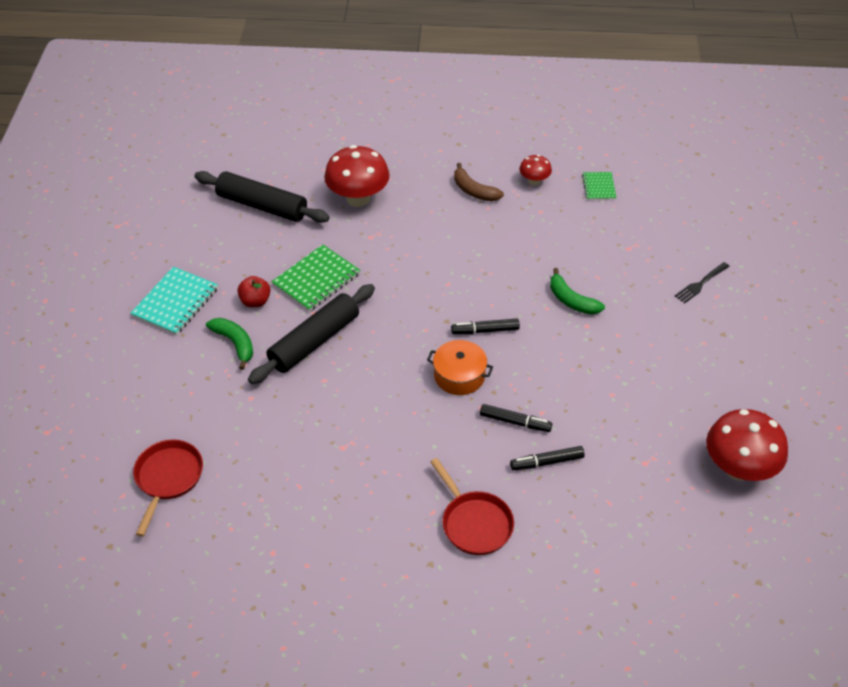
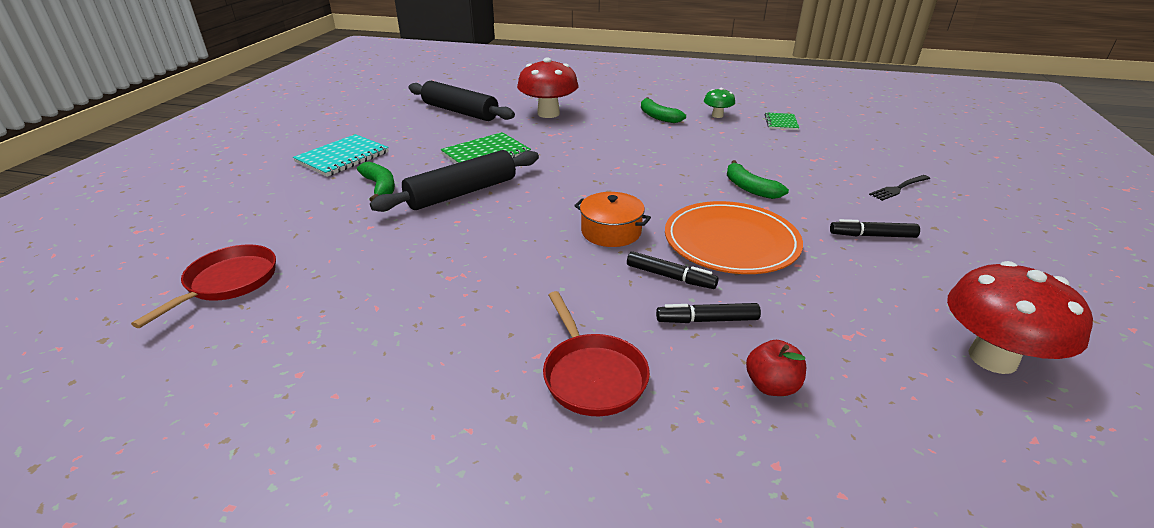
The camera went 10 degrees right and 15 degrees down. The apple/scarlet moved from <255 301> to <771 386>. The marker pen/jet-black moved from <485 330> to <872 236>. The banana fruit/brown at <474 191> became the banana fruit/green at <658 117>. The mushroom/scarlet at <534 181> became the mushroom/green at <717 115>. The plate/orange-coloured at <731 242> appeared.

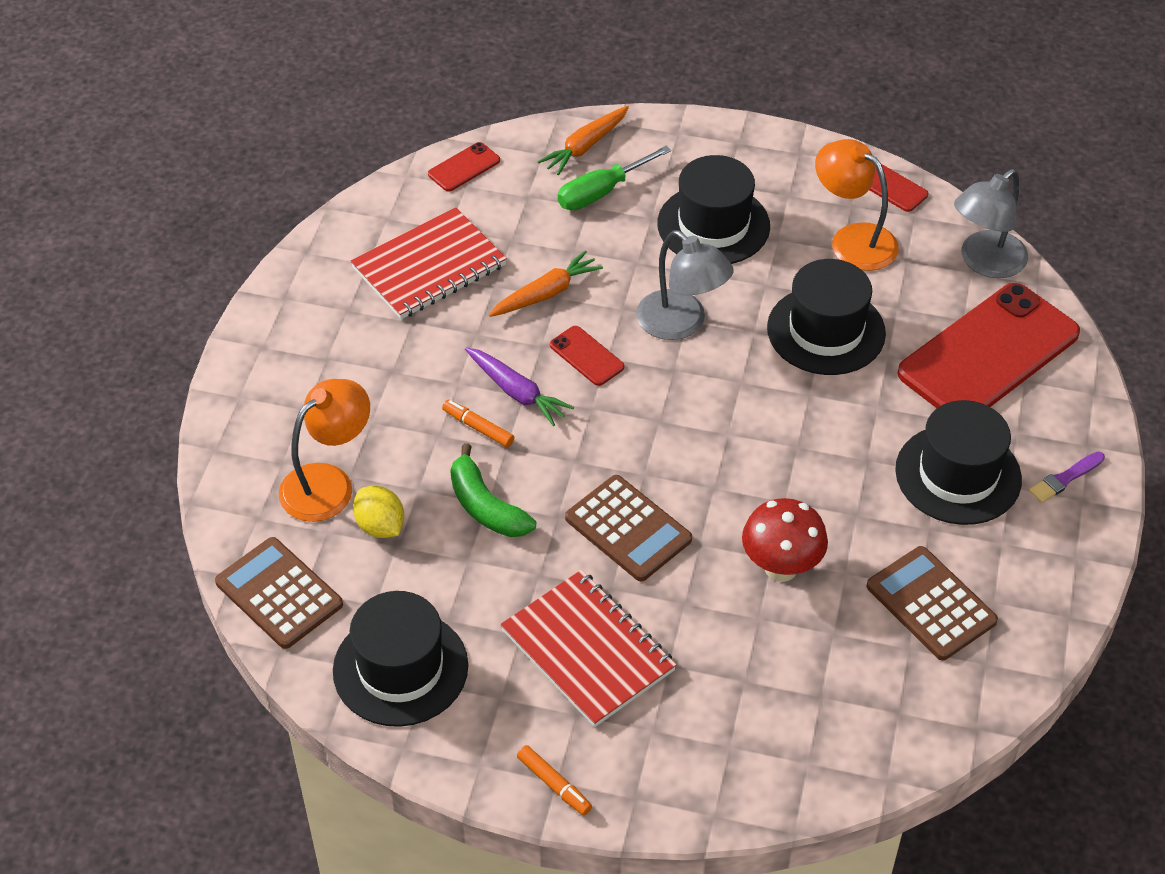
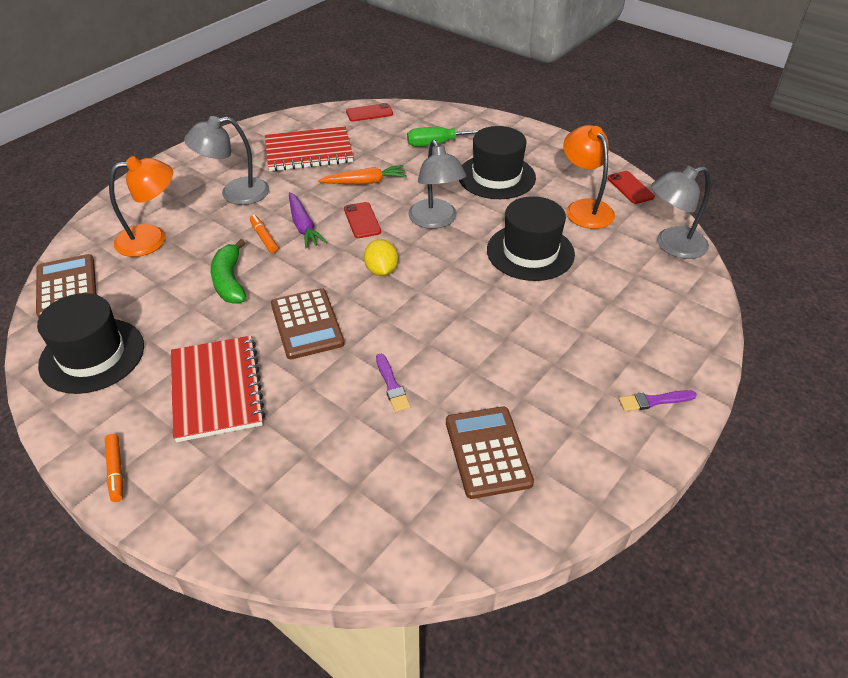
The camera went 25 degrees right and 5 degrees down. The lemon/golden moved from <380 526> to <381 270>. The toy carrot/orange-coloured at <585 146> disappeared. The mushroom/scarlet at <781 568> was replaced by the brush/purple at <392 385>. The tall hat/jet-black at <958 475> disappeared. The smartphone/scarlet at <989 354> disappeared. The lamp/gray at <235 193> appeared.

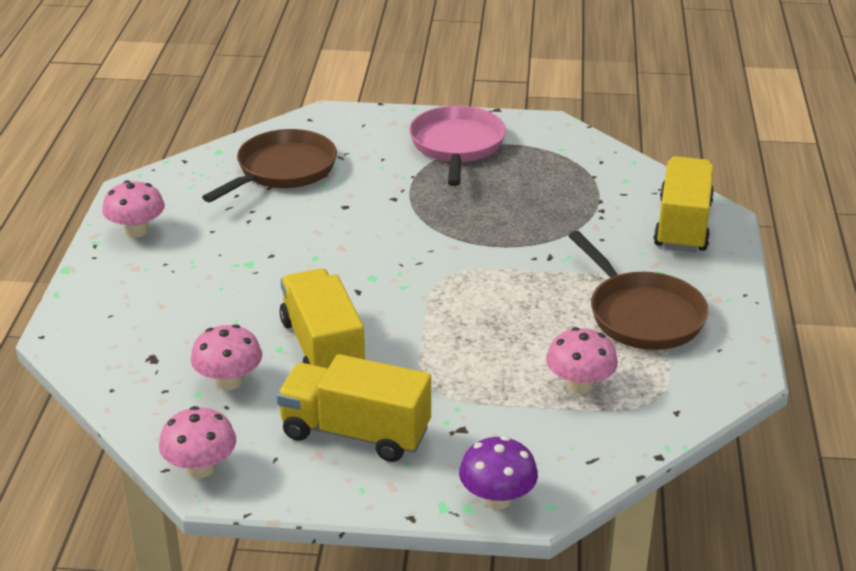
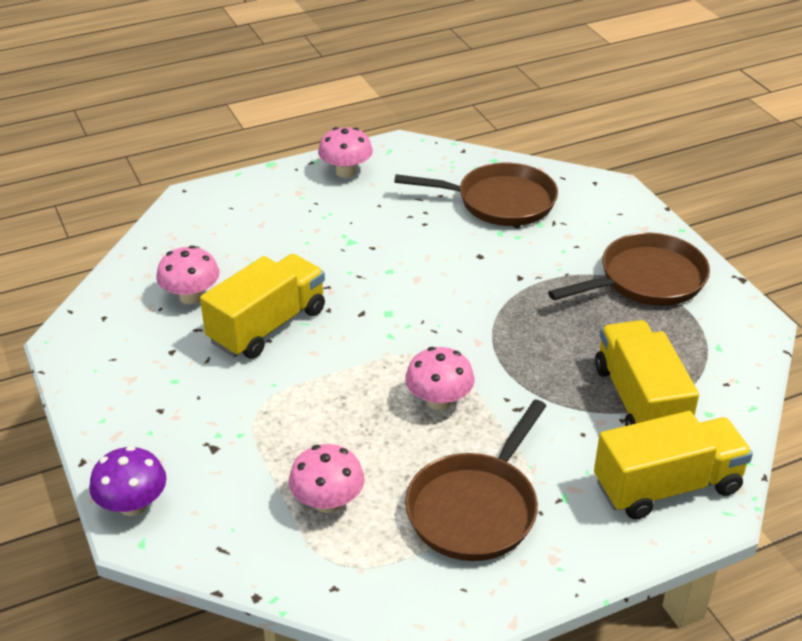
The camera went 60 degrees right and 5 degrees up. The mushroom/rosy moved from <200 468> to <439 401>. The toy truck/golden moved from <355 433> to <639 402>. The frying pan/rosy at <457 146> became the frying pan/brown at <646 280>.

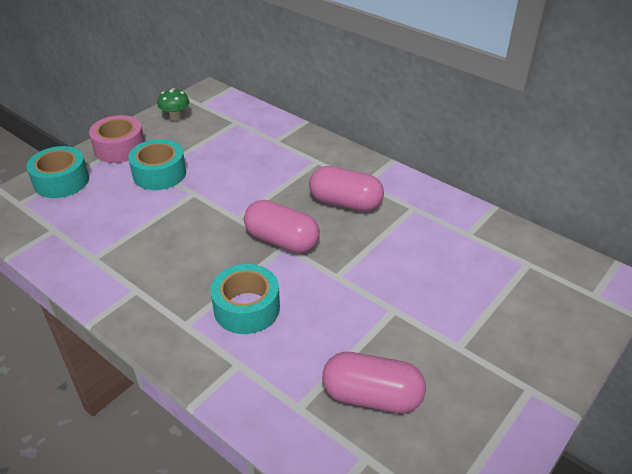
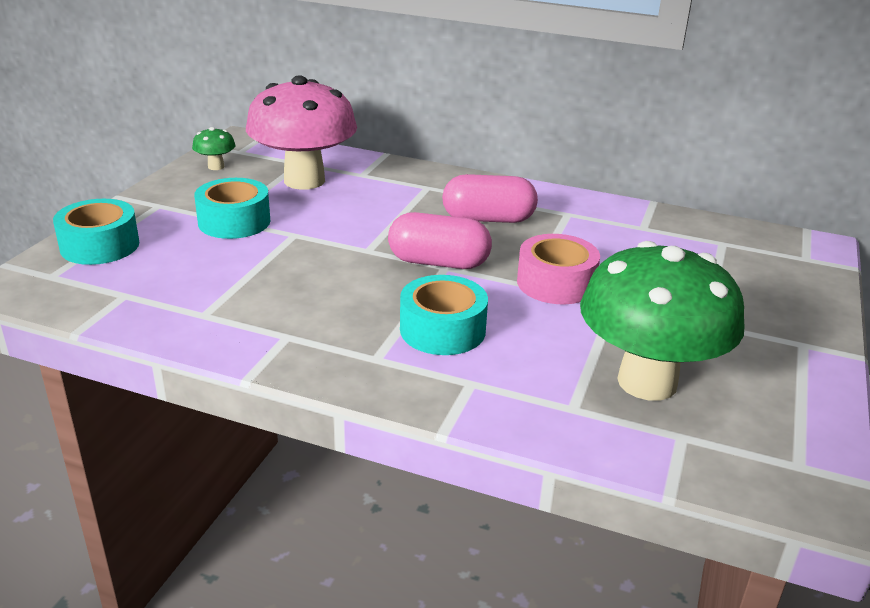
The camera went 20 degrees left and 10 degrees down. The roll of tape/rosy moved from <120 148> to <556 283>. The pill/rosy at <372 396> was replaced by the mushroom/green at <647 382>. The mushroom/rosy at <304 180> appeared.

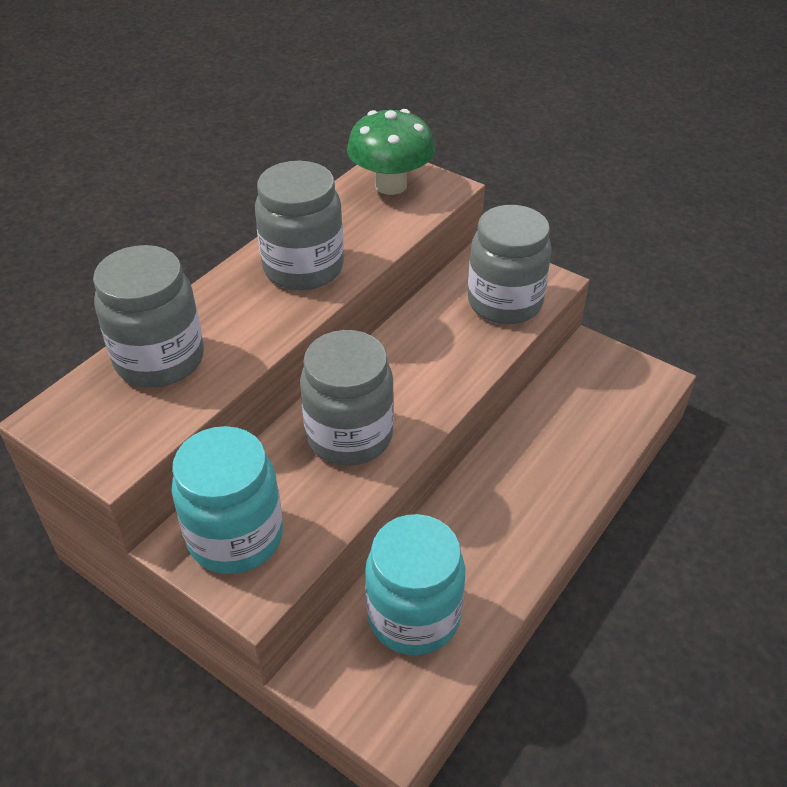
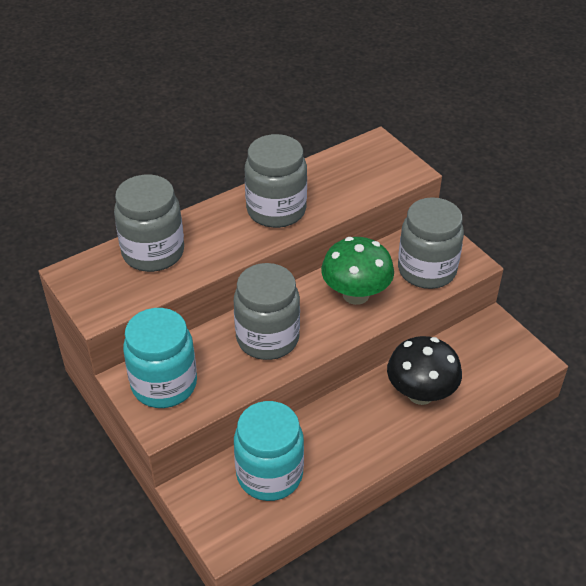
The camera went 20 degrees right and 0 degrees up. The mushroom/green moved from <391 185> to <356 294>. The mushroom/jet-black at <420 393> appeared.

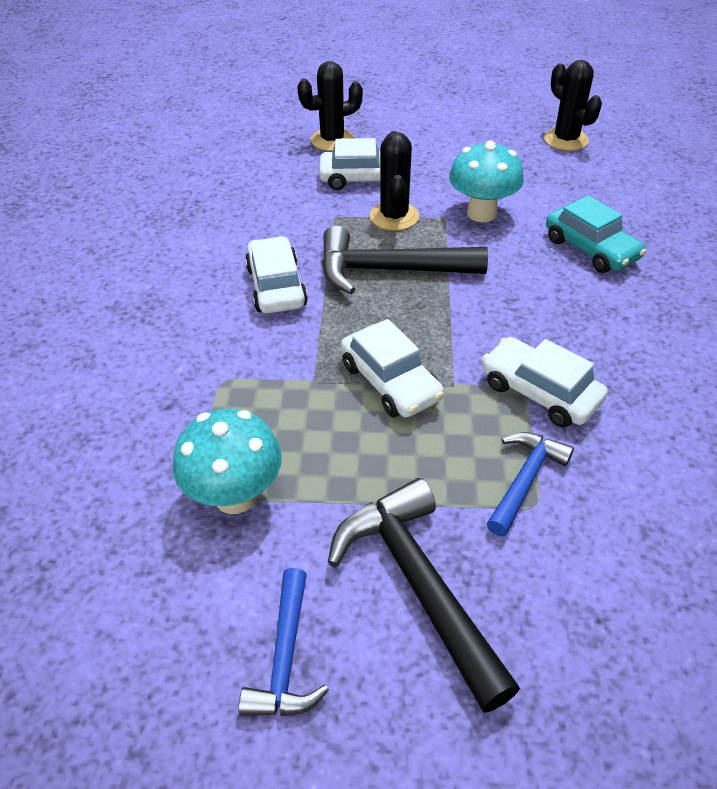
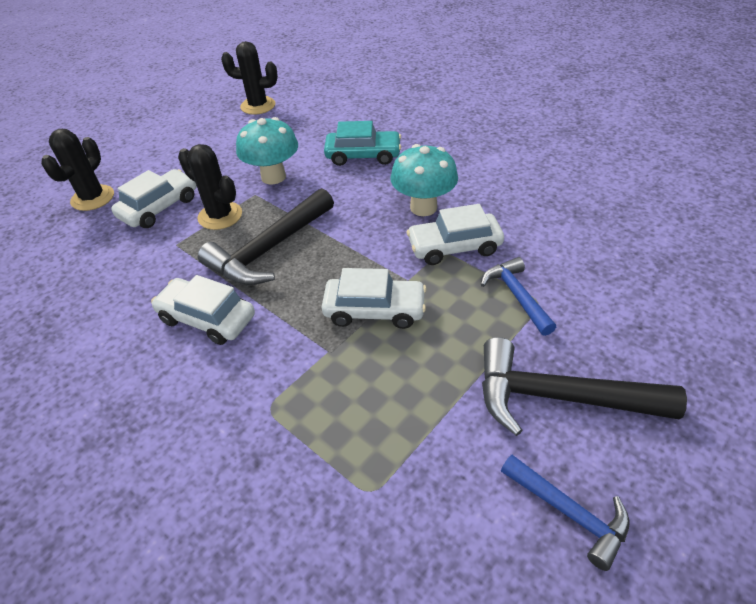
The camera went 50 degrees left and 0 degrees up. The mushroom/aqua moved from <235 496> to <423 207>.

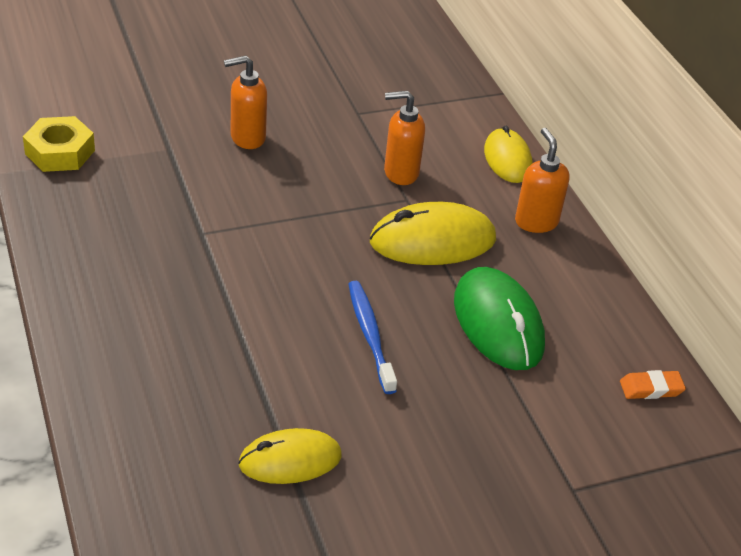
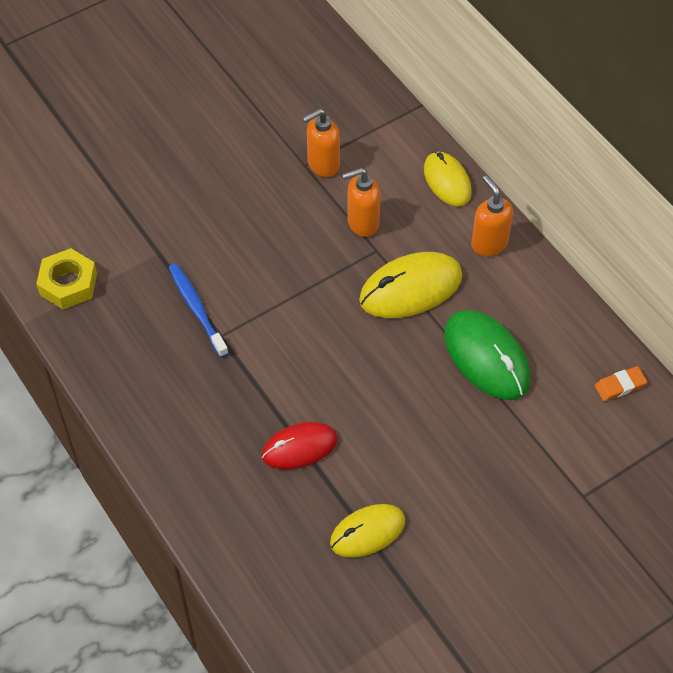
The camera went 10 degrees left and 15 degrees up. The soap dispenser/orange-coloured moved from <247 138> to <323 164>. The dental brush/cobalt moved from <370 335> to <197 309>. The PC mouse/scarlet at <299 447> appeared.

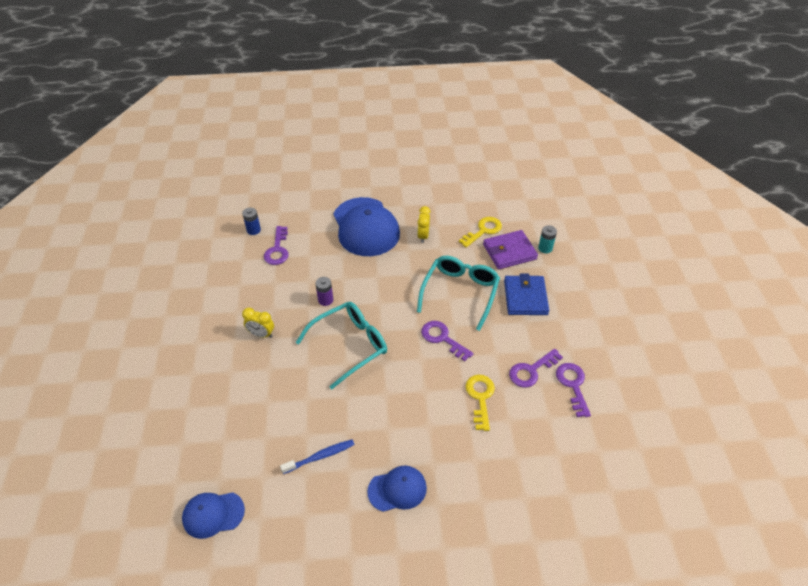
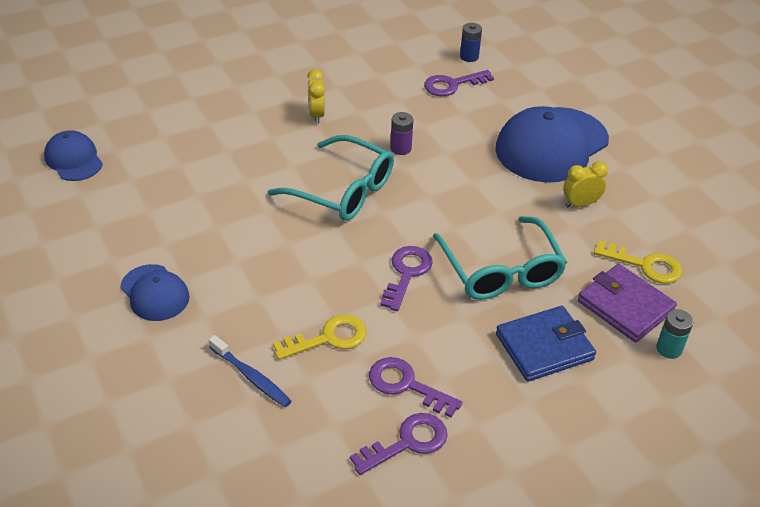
The camera went 65 degrees right and 5 degrees down. The dental brush/cobalt moved from <320 456> to <251 377>. The spectacles/aqua at <460 293> turned 75 degrees clockwise.

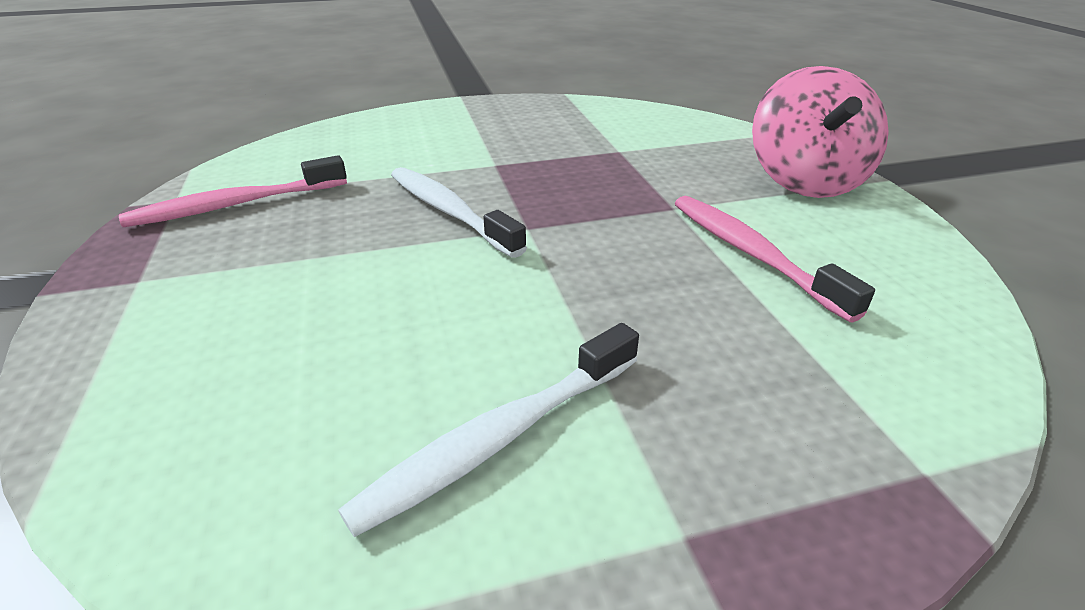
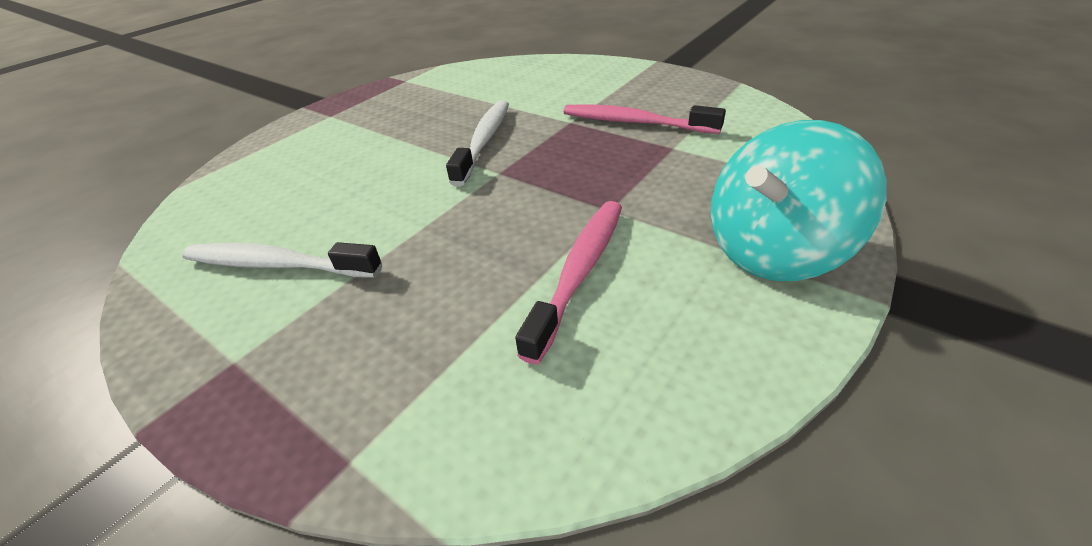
The camera went 55 degrees right and 5 degrees up. The dental brush/rosy moved from <235 205> to <634 122>. The toy top/rosy at <805 181> became the toy top/aqua at <774 251>.

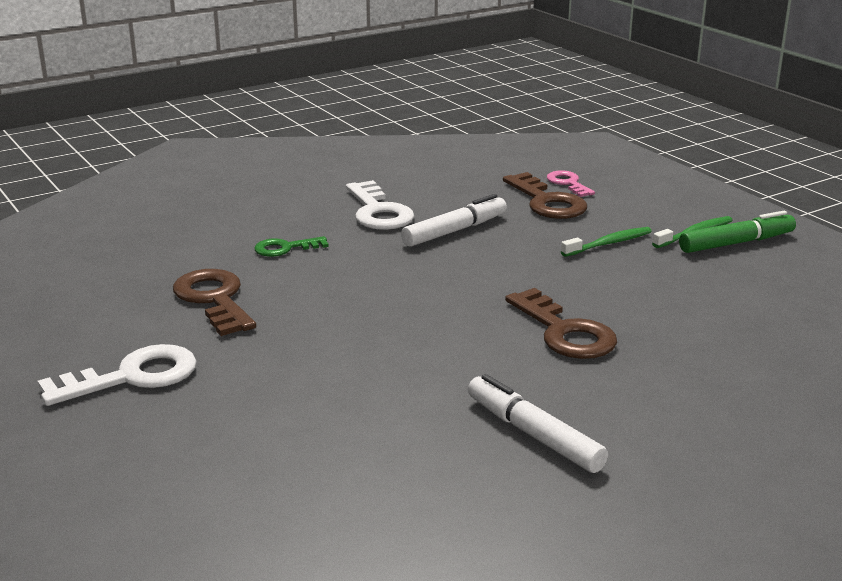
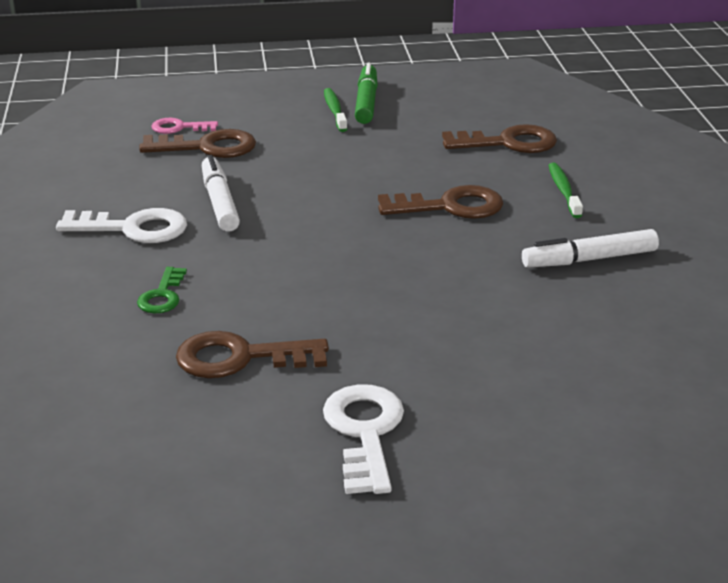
The camera went 65 degrees left and 5 degrees up. The dental brush/green moved from <608 244> to <564 191>. The latchkey/brown at <508 143> appeared.

